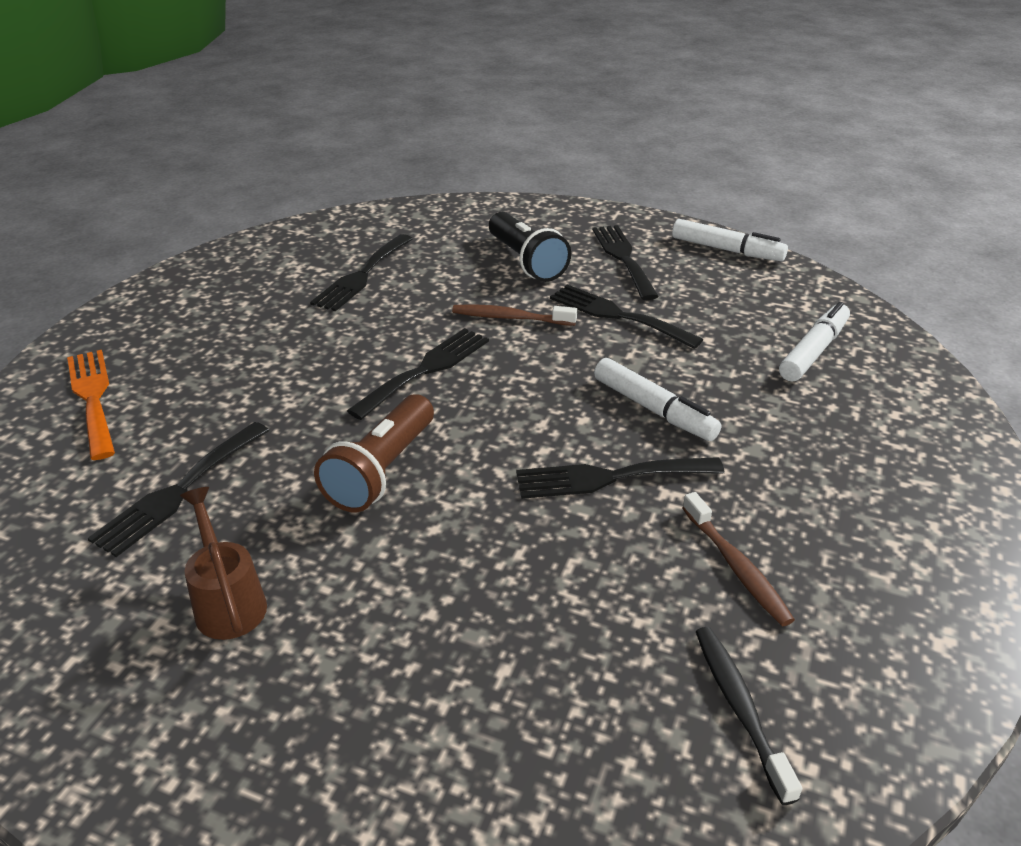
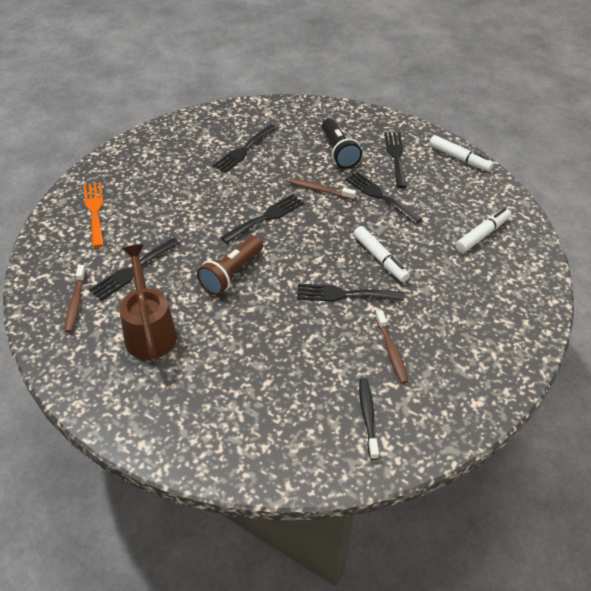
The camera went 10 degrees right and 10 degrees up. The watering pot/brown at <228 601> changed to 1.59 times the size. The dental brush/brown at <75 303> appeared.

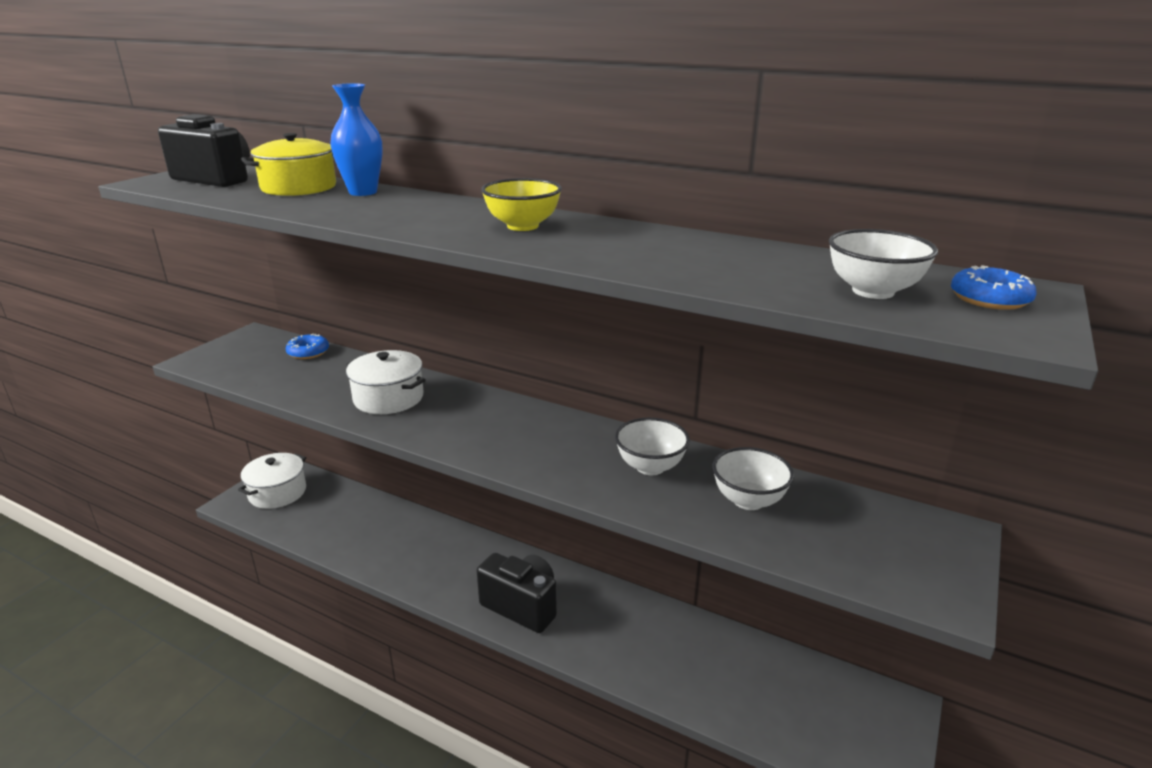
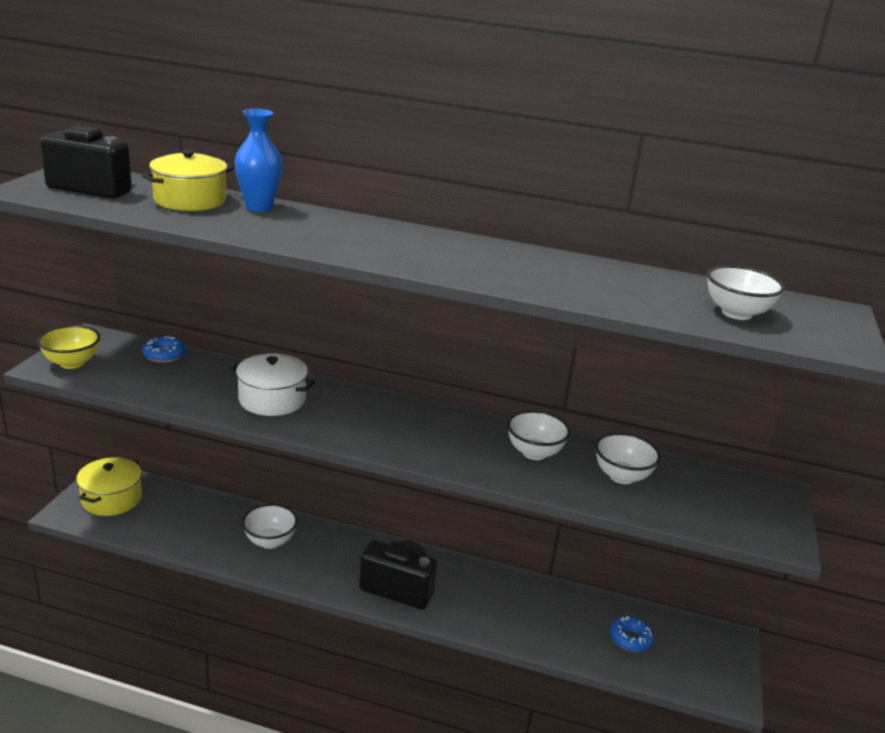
The camera went 15 degrees left and 0 degrees up. The cooking pot/pure white at <277 492> became the cooking pot/golden at <111 499>. The serving bowl/golden moved from <522 226> to <72 363>. The doughnut/cobalt moved from <989 299> to <630 639>. The serving bowl/pure white at <270 541> appeared.

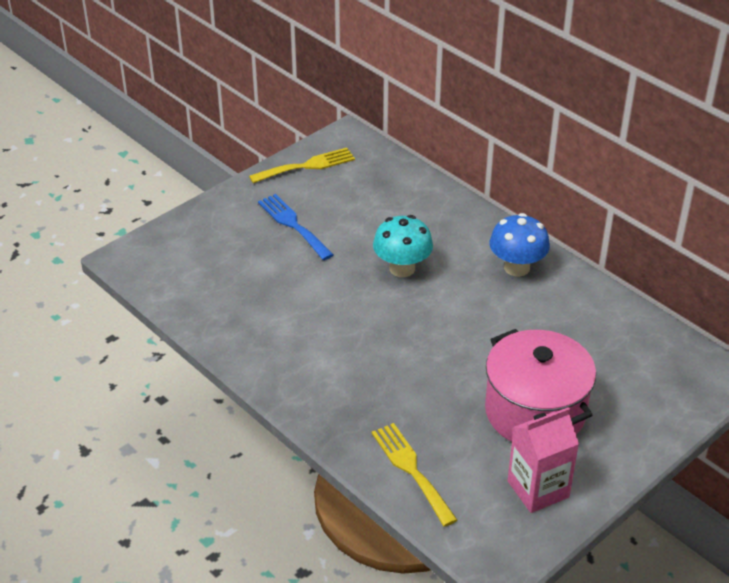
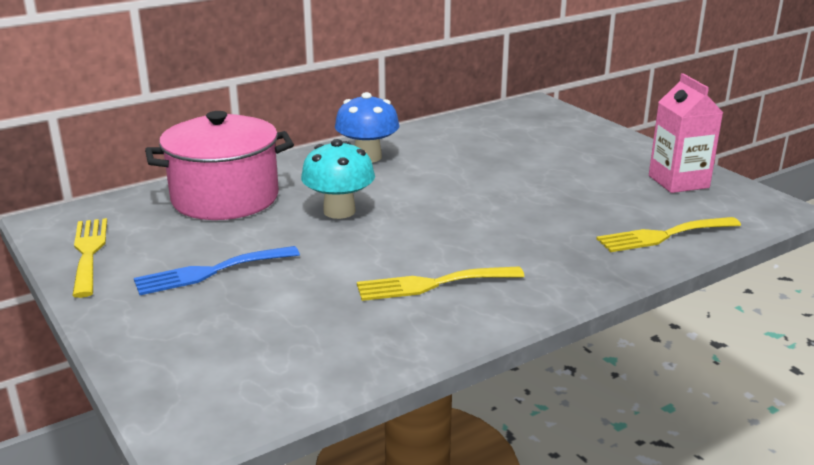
The camera went 80 degrees left and 15 degrees down. The cooking pot/rosy moved from <535 412> to <225 198>. The dinner fork/golden at <432 284> appeared.

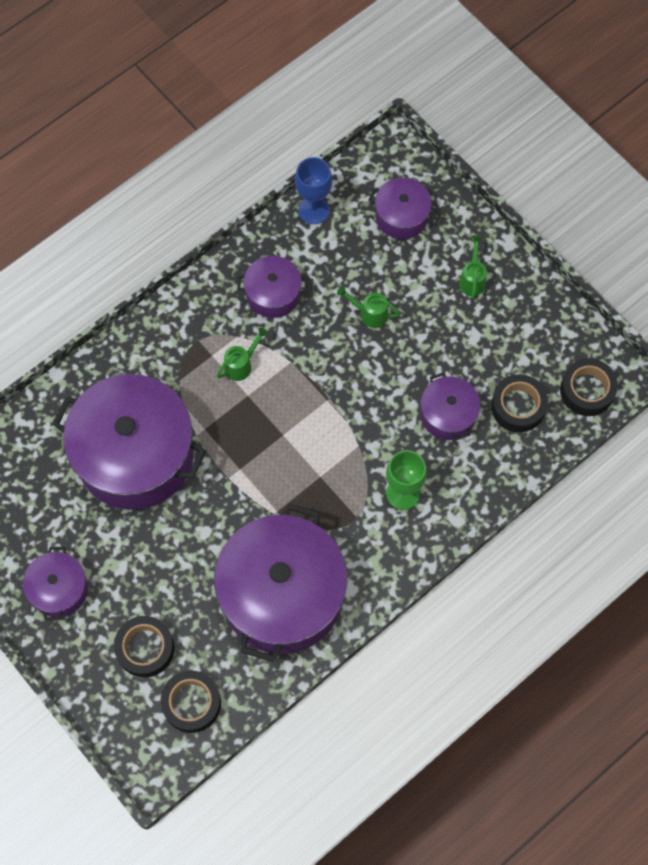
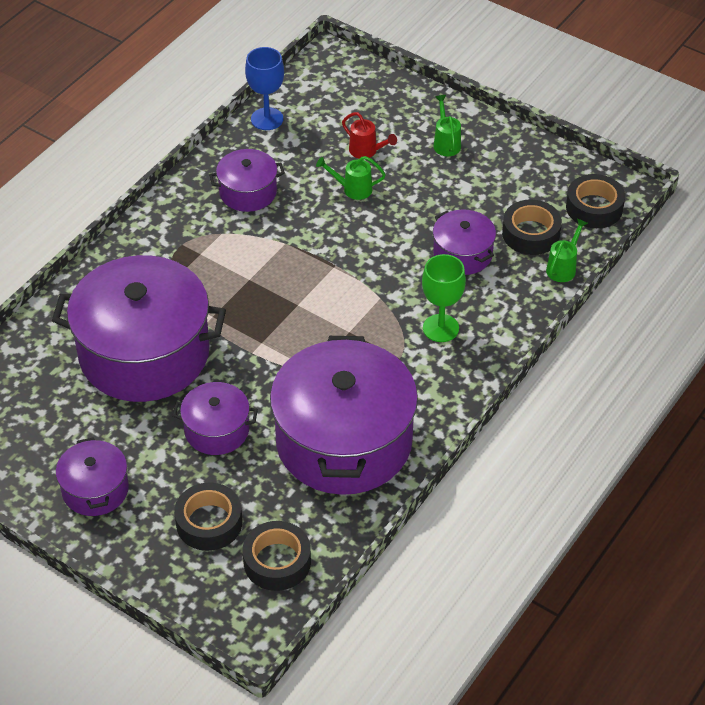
The camera went 15 degrees left and 20 degrees down. The watering pot/green moved from <241 365> to <563 268>. The cooking pot/purple moved from <401 216> to <217 430>. The watering pot/scarlet at <366 151> appeared.

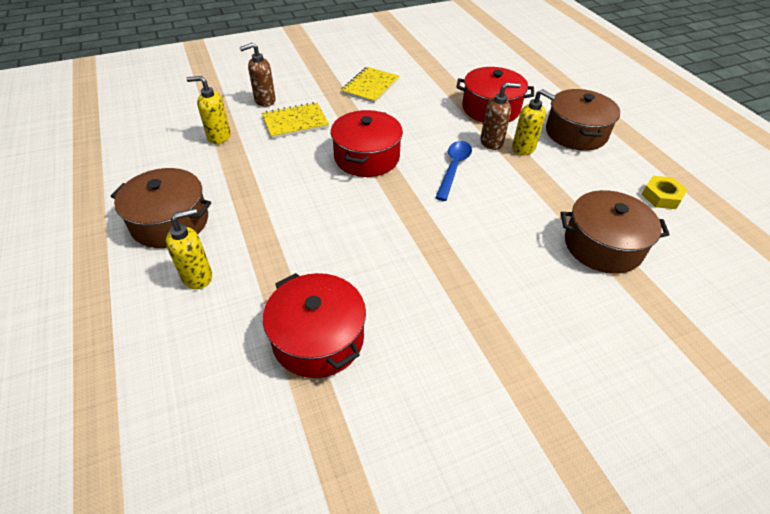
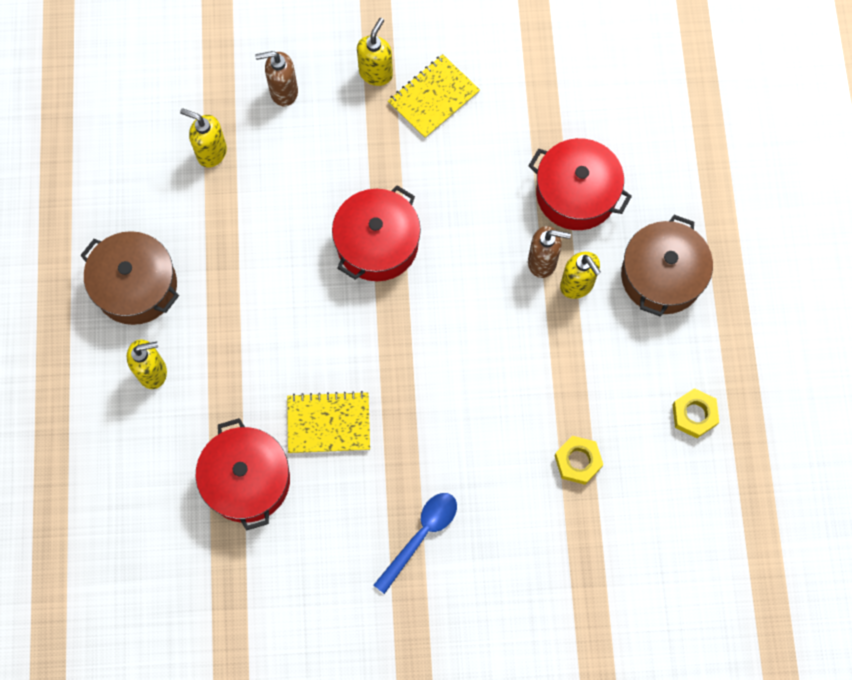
The camera went 20 degrees right and 25 degrees up. The notepad/golden moved from <295 122> to <328 423>. The teaspoon/cobalt moved from <453 168> to <421 536>. The cooking pot/brown at <602 245> was replaced by the hexagon nut/golden at <578 461>. The soap dispenser/golden at <376 73> appeared.

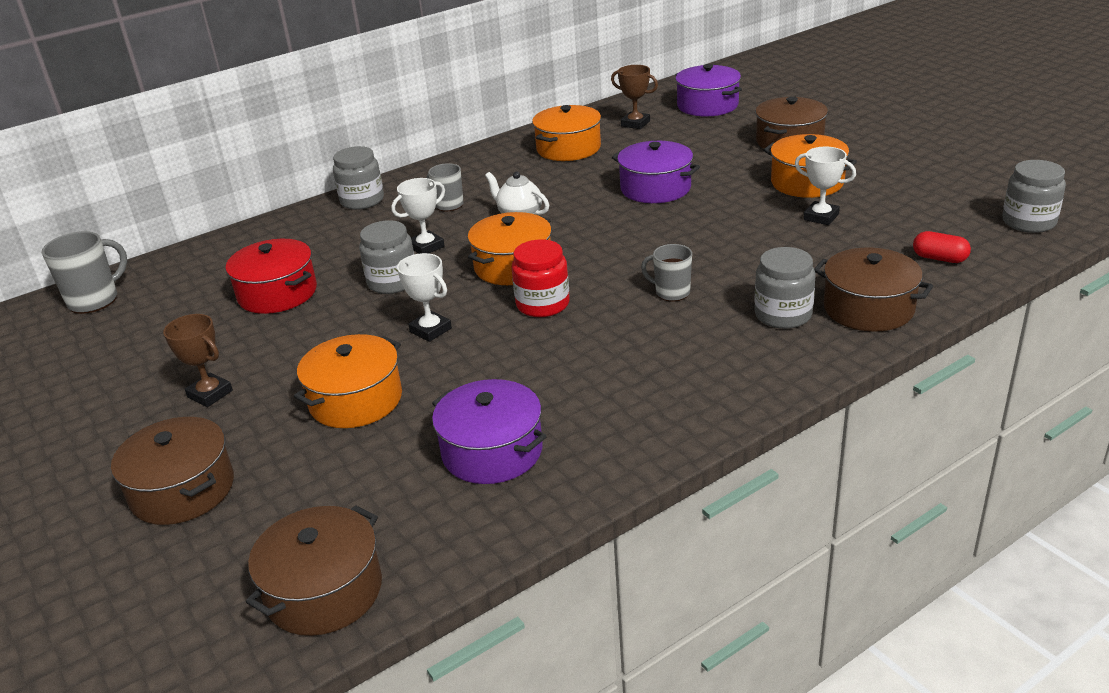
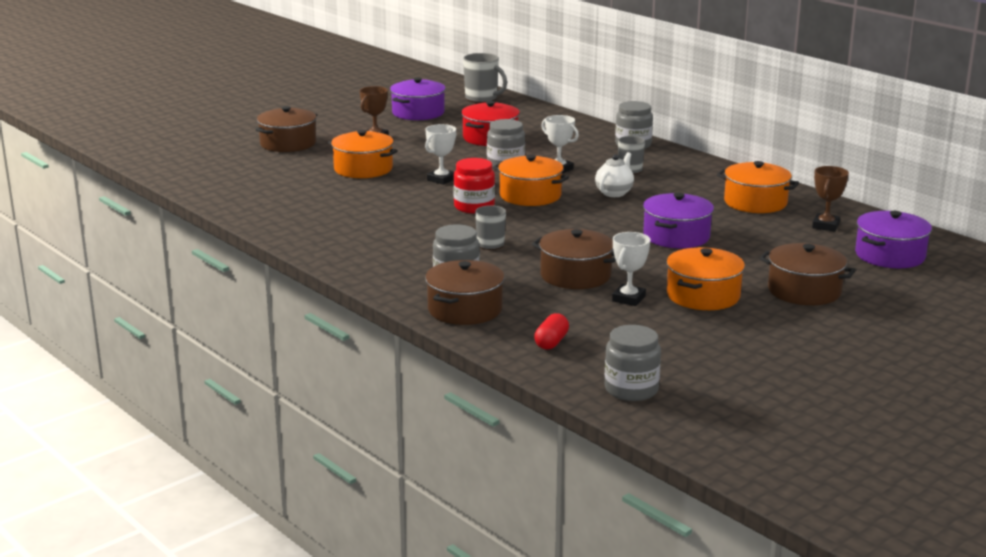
The camera went 80 degrees right and 10 degrees down. The cooking pot/brown moved from <324 591> to <575 275>. The cooking pot/purple moved from <492 451> to <418 113>.

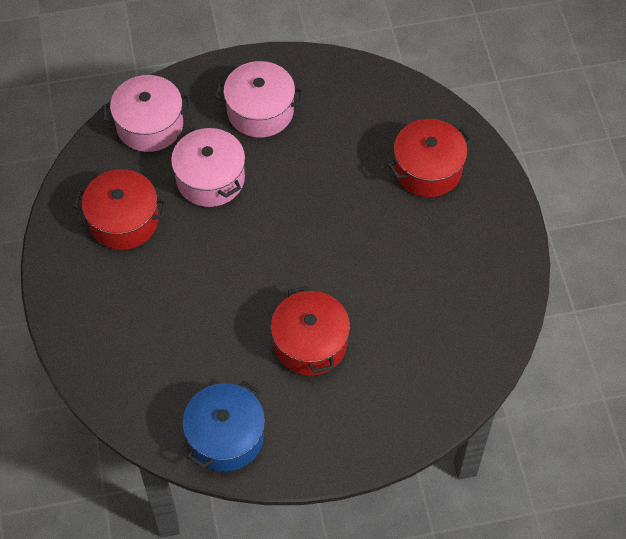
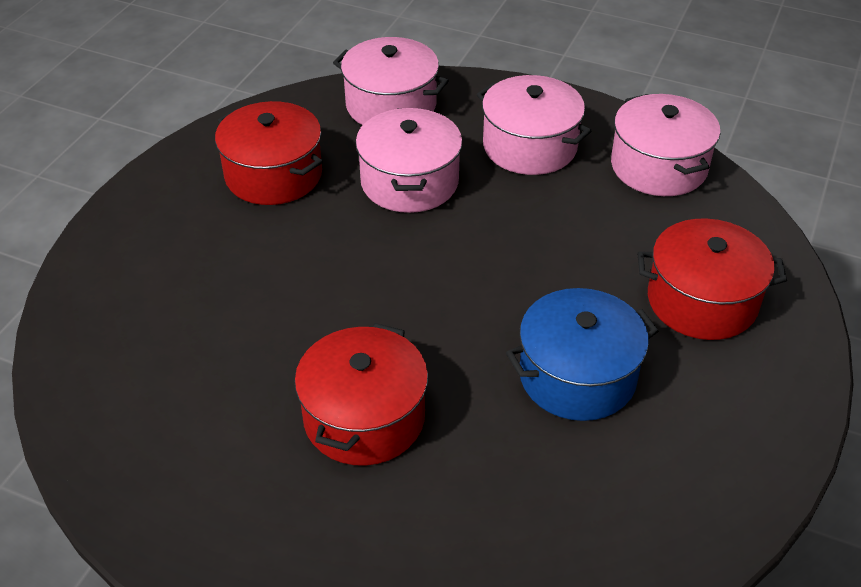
The camera went 35 degrees right and 15 degrees down. The cooking pot/cobalt moved from <225 436> to <577 376>. The cooking pot/rosy at <659 166> appeared.

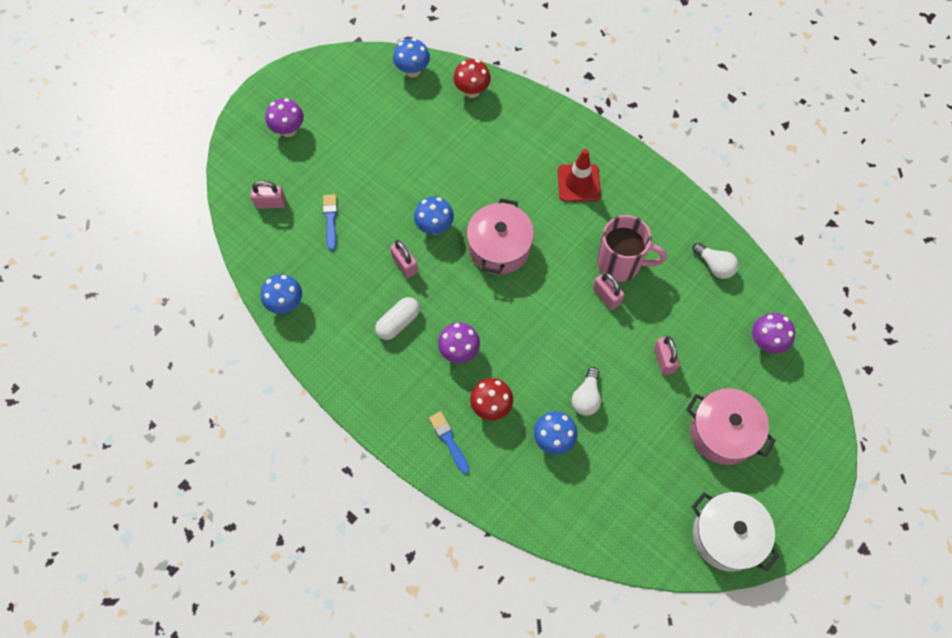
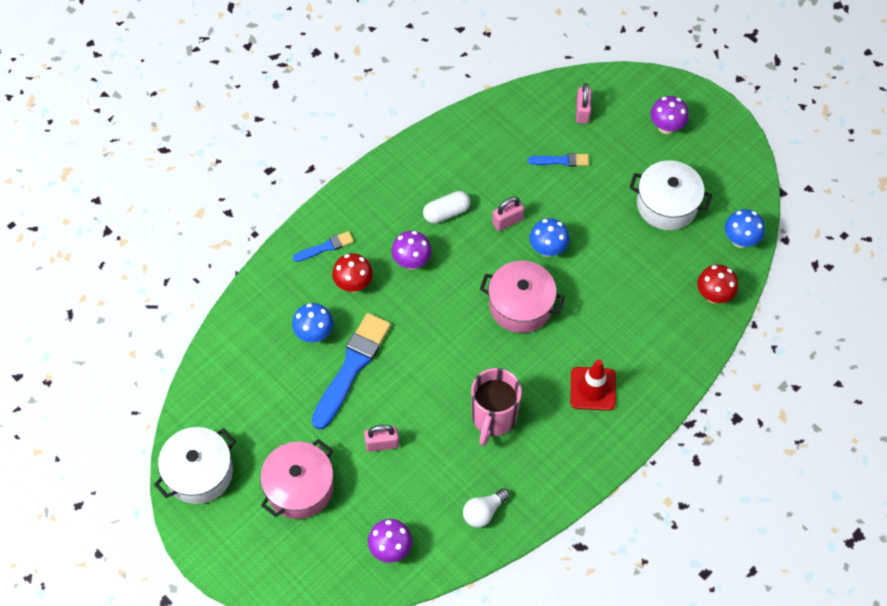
The camera went 95 degrees right and 5 degrees down. The mushroom/cobalt at <286 303> disappeared. The pill/pure white at <398 322> turned 75 degrees counterclockwise. The bulb/pure white at <586 397> was replaced by the brush/cobalt at <352 367>. The padlock/rosy at <606 296> disappeared. The cooking pot/pure white at <667 204> appeared.

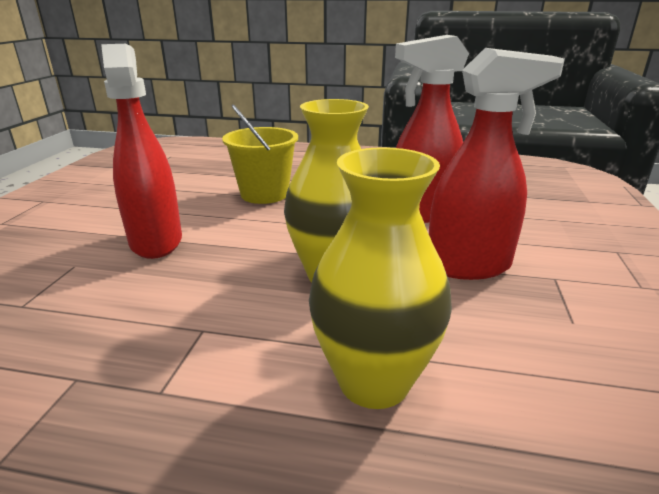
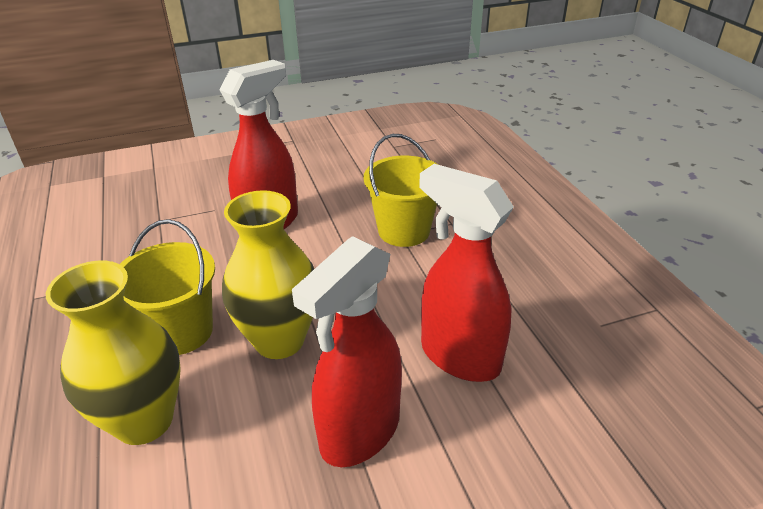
The camera went 60 degrees right and 10 degrees up. The spray bottle/scarlet at <469 266> turned 75 degrees clockwise. The sand bucket/golden at <181 331> appeared.

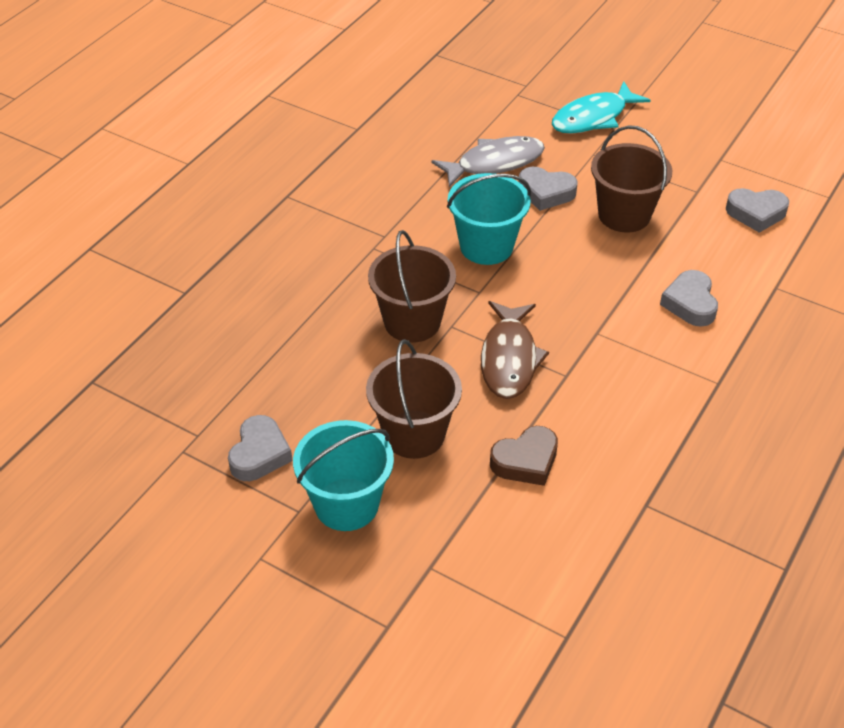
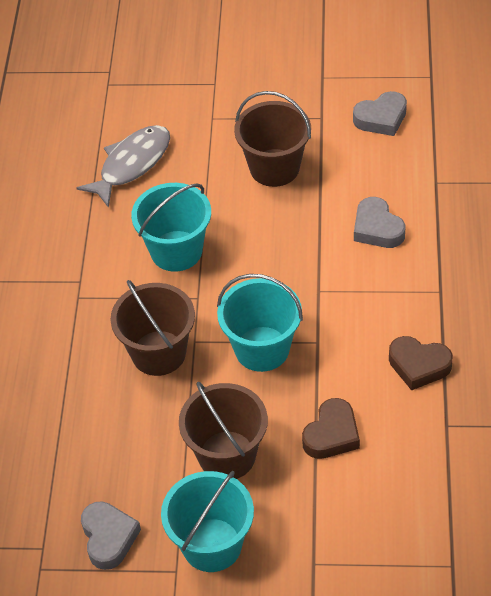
The camera went 25 degrees left and 5 degrees up. The fish/brown at <509 359> was replaced by the sand bucket/aqua at <262 349>. The heart shape/gray at <546 193> disappeared. The fish/aqua at <593 117> disappeared. The heart shape/brown at <418 365> appeared.

